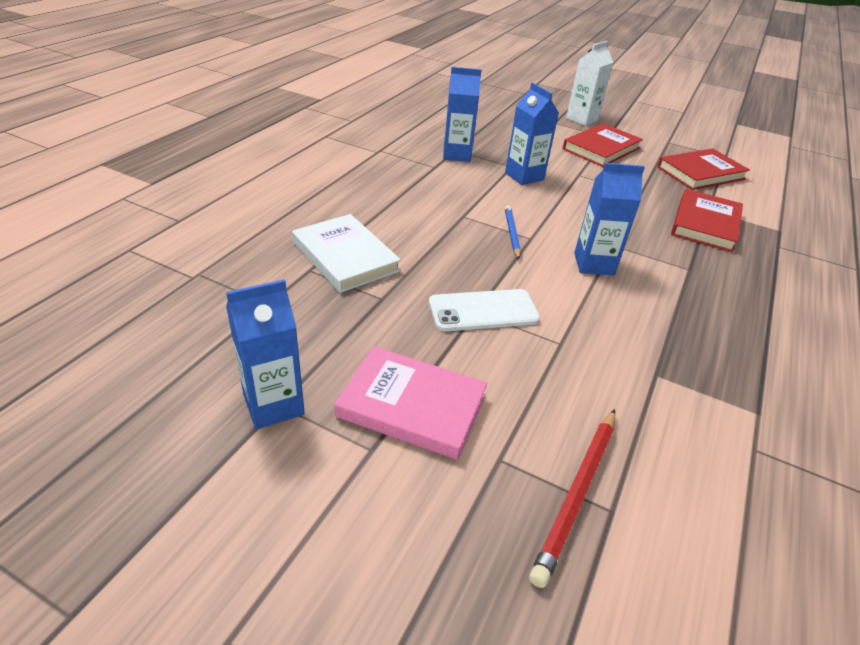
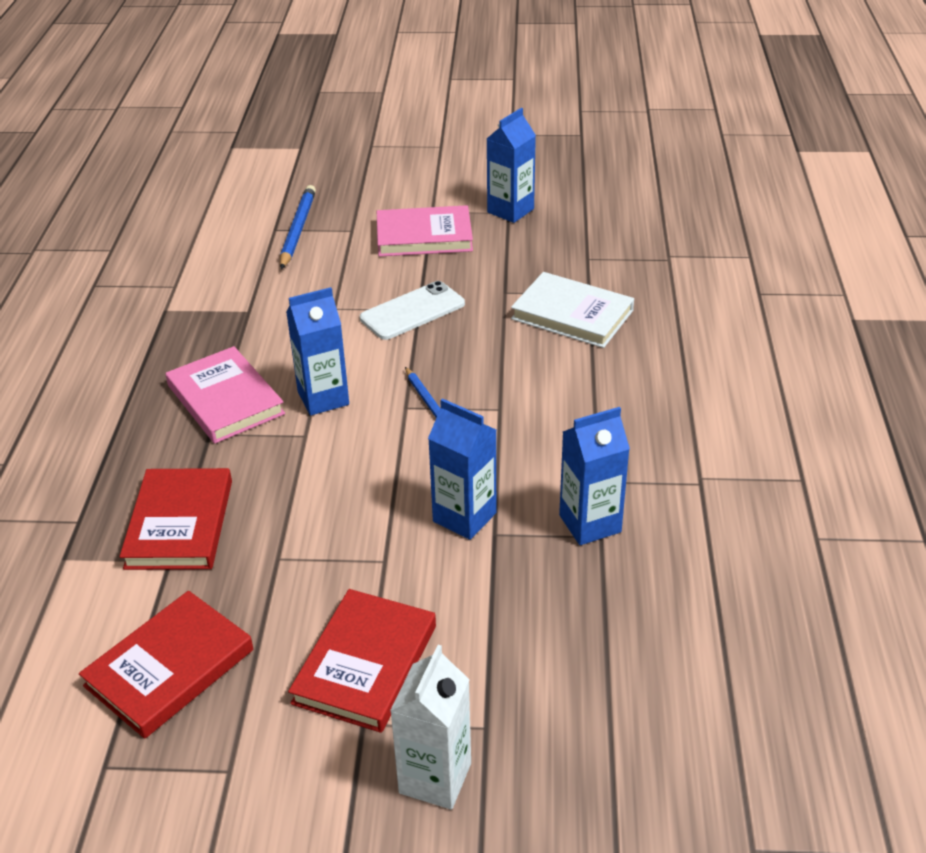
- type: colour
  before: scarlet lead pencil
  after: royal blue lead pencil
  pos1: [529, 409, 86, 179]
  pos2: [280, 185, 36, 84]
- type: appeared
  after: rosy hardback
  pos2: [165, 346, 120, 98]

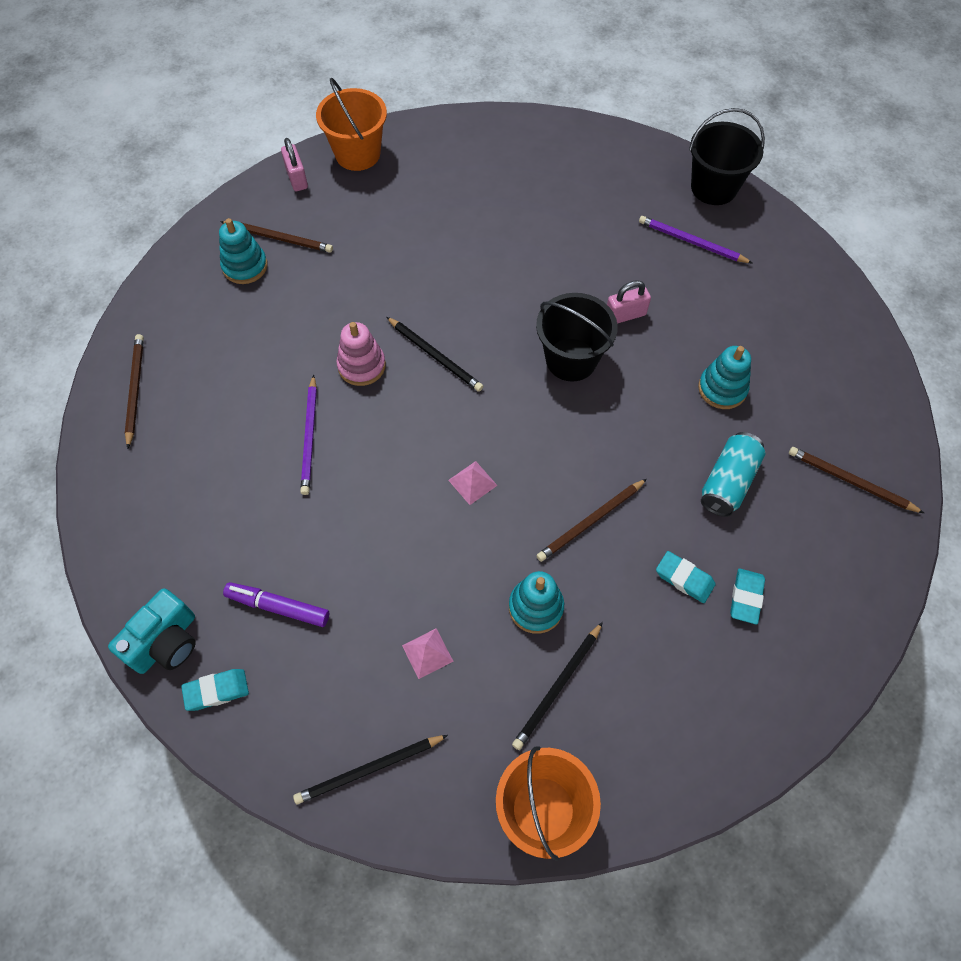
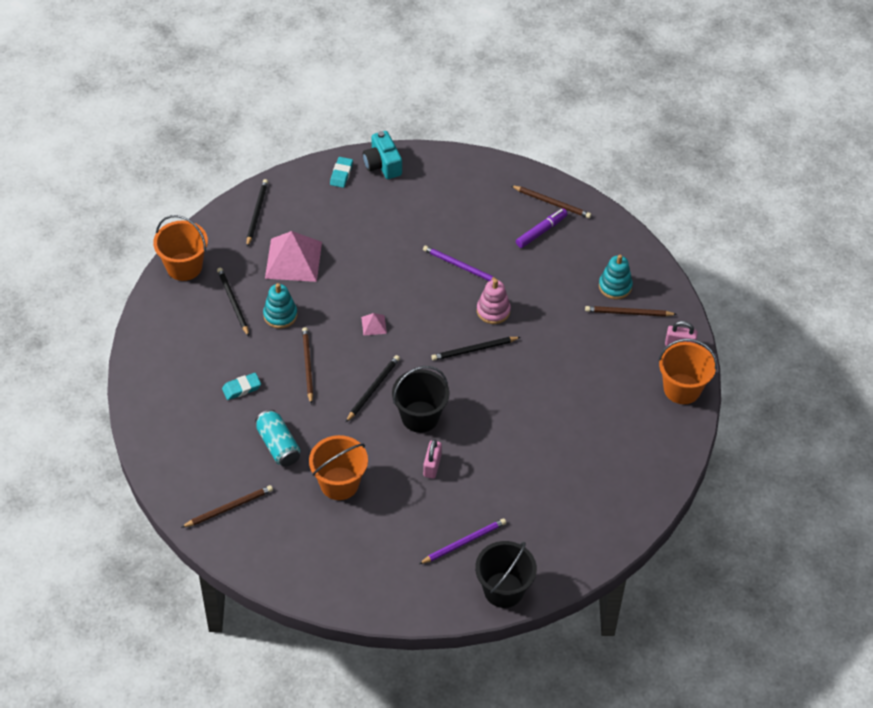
- type: spun
  before: russet lead pencil
  pos1: [220, 221, 113, 32]
  pos2: [585, 306, 92, 11]
  turn: 45
- type: exchanged
  before: teal stacking rings
  after: orange bucket
  pos1: [698, 346, 53, 63]
  pos2: [309, 435, 59, 65]
- type: missing
  before: teal gum eraser
  pos1: [730, 568, 35, 56]
- type: relocated
  before: violet felt pen
  pos1: [223, 582, 106, 45]
  pos2: [516, 208, 52, 40]
- type: size
  before: rosy solid pyramid
  pos1: [402, 628, 51, 51]
  pos2: [265, 231, 57, 51]
  scale: 2.27
- type: appeared
  after: ebony lead pencil
  pos2: [346, 355, 54, 67]

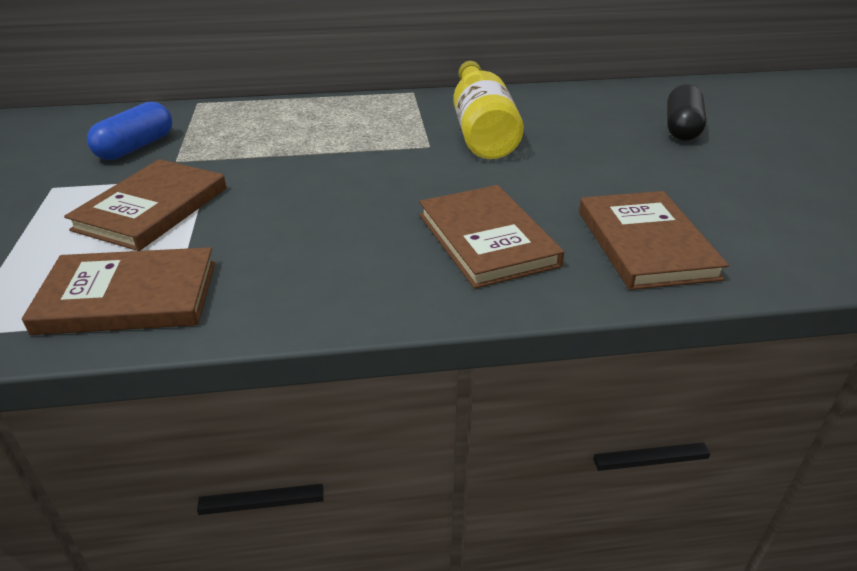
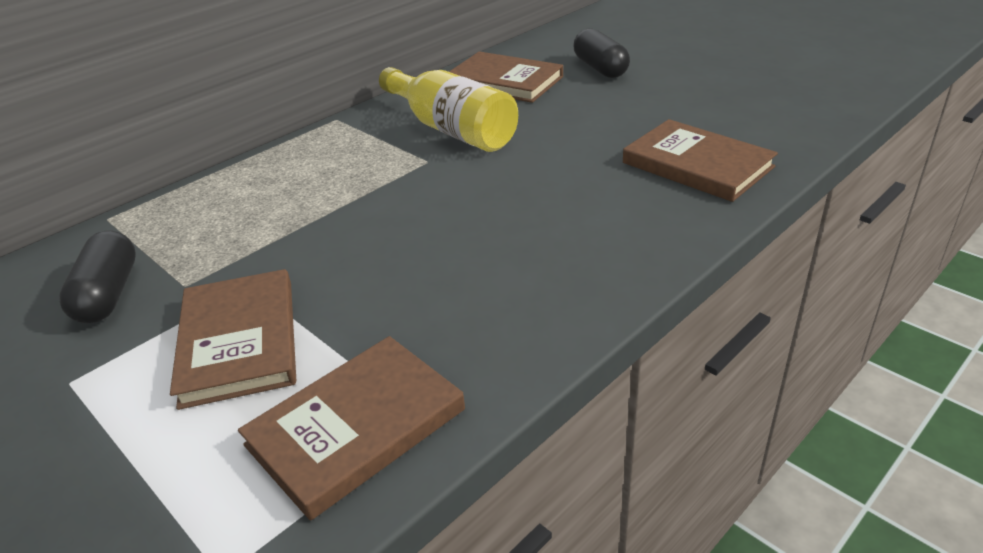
- type: colour
  before: royal blue capsule
  after: ebony capsule
  pos1: [87, 102, 85, 58]
  pos2: [59, 230, 77, 93]
- type: relocated
  before: russet hardback
  pos1: [419, 185, 145, 104]
  pos2: [449, 51, 114, 52]

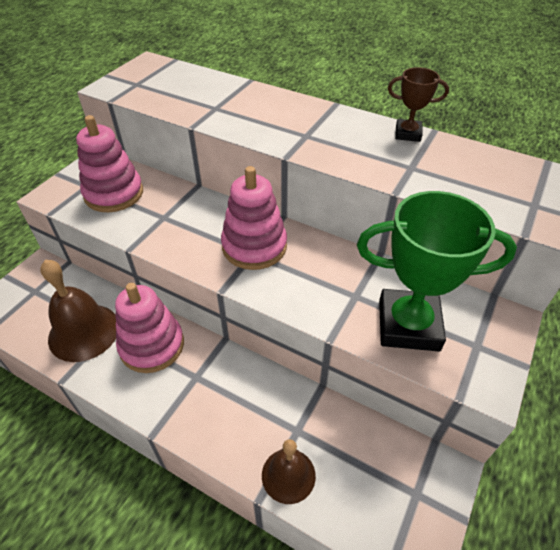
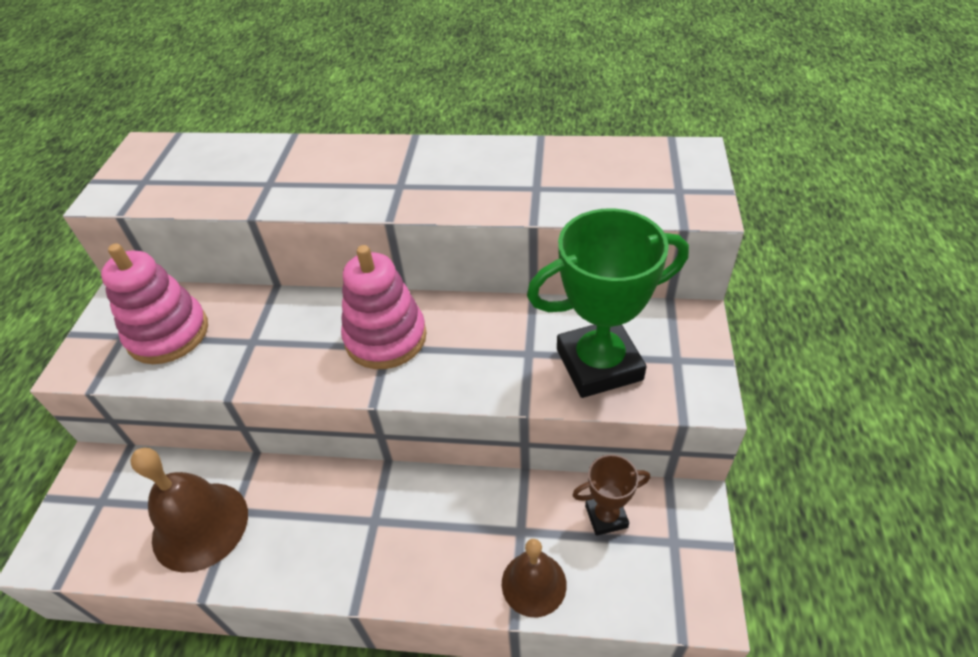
- type: relocated
  before: russet award cup
  pos1: [388, 67, 61, 75]
  pos2: [572, 454, 78, 82]
- type: missing
  before: rosy stacking rings
  pos1: [115, 283, 69, 90]

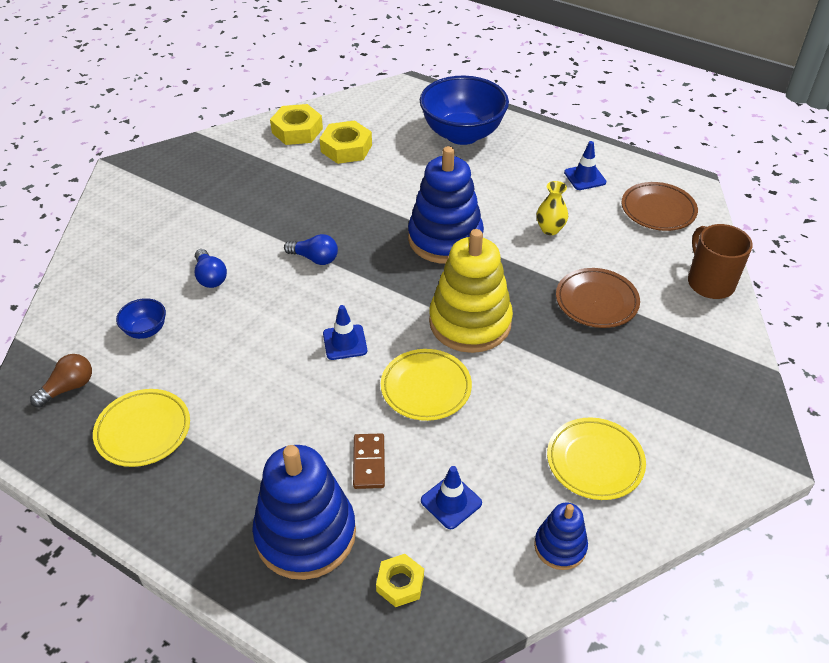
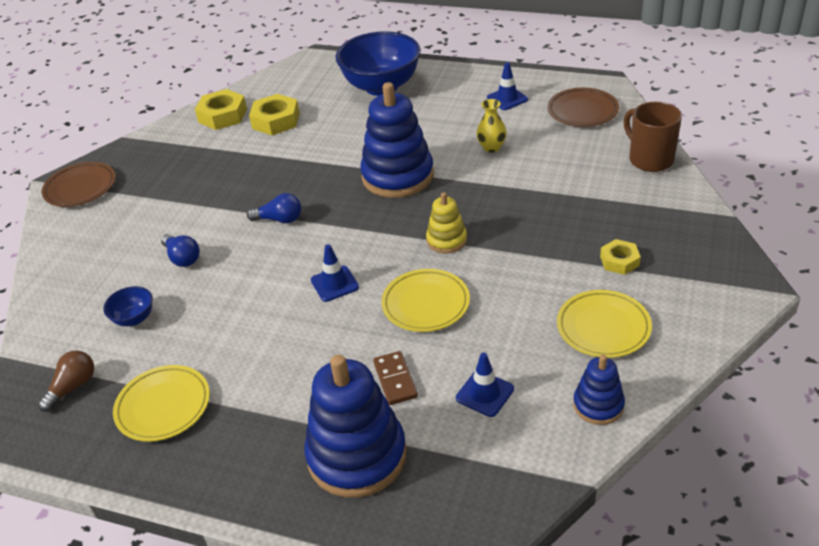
- type: size
  before: golden stacking rings
  pos1: [429, 229, 84, 124]
  pos2: [426, 192, 41, 62]
  scale: 0.51
- type: relocated
  before: russet flat dish
  pos1: [556, 268, 84, 60]
  pos2: [42, 162, 74, 45]
- type: relocated
  before: golden hexagon nut
  pos1: [376, 554, 48, 53]
  pos2: [600, 239, 41, 36]

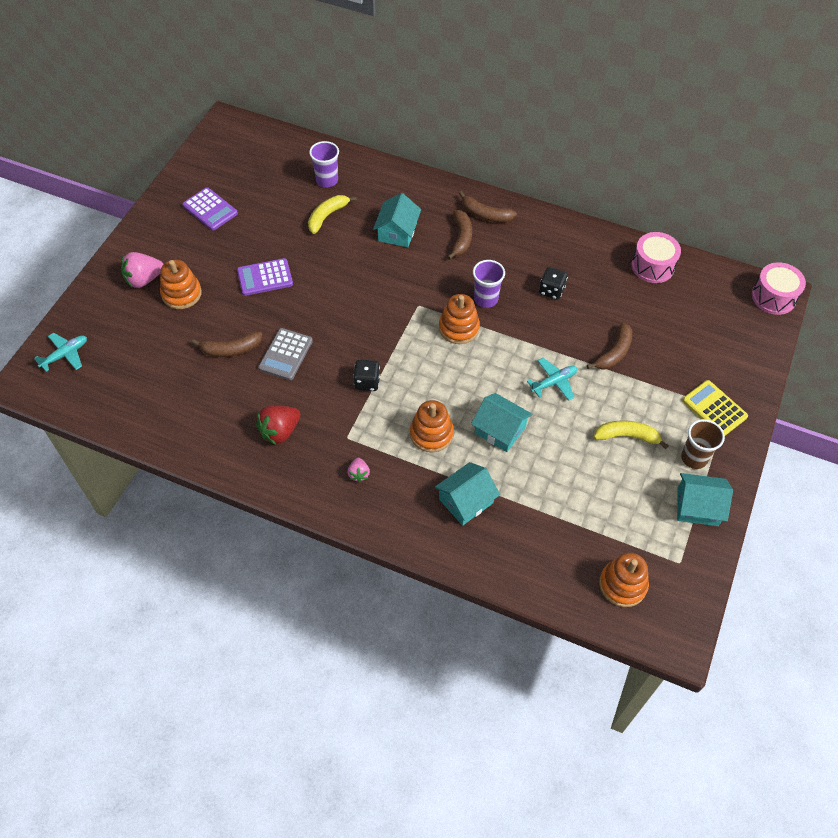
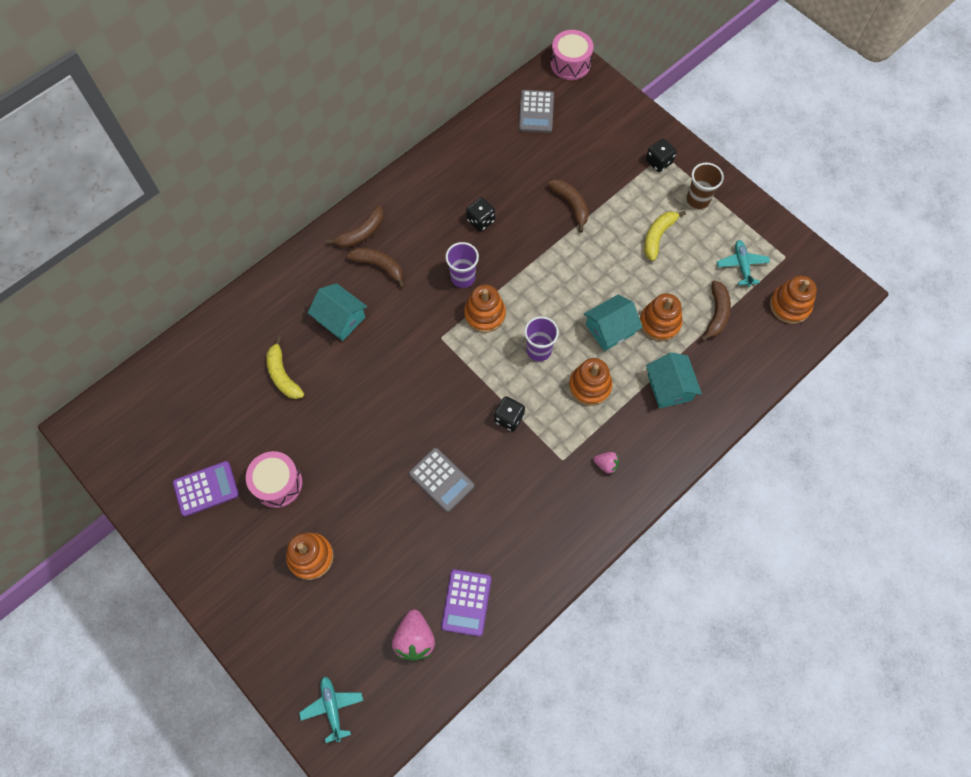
- type: relocated
  before: violet tumbler
  pos1: [309, 141, 30, 47]
  pos2: [524, 316, 35, 45]
- type: relocated
  before: rosy snare drum
  pos1: [631, 232, 50, 51]
  pos2: [246, 451, 56, 57]
- type: relocated
  before: rosy toy strawberry
  pos1: [121, 252, 43, 36]
  pos2: [392, 610, 43, 51]
- type: relocated
  before: violet calculator
  pos1: [237, 258, 56, 38]
  pos2: [441, 569, 50, 67]
- type: relocated
  before: russet banana fruit
  pos1: [192, 332, 70, 25]
  pos2: [700, 280, 31, 62]
- type: relocated
  before: teal aeroplane
  pos1: [527, 358, 50, 43]
  pos2: [717, 240, 53, 47]
- type: exchanged
  before: golden calculator
  after: ebony game die
  pos1: [682, 380, 66, 56]
  pos2: [646, 138, 31, 34]
- type: missing
  before: scarlet toy strawberry
  pos1: [256, 406, 44, 39]
- type: missing
  before: teal house
  pos1: [677, 473, 56, 53]
- type: appeared
  after: ash-grey calculator
  pos2: [519, 90, 35, 43]
- type: appeared
  after: orange stacking rings
  pos2: [640, 293, 43, 49]

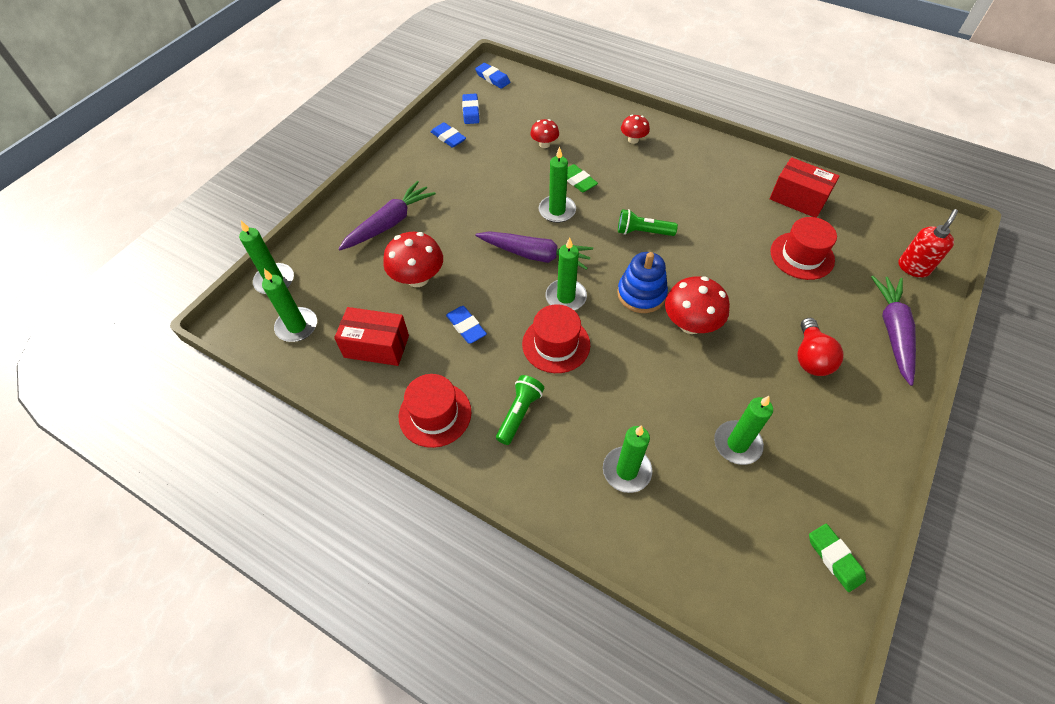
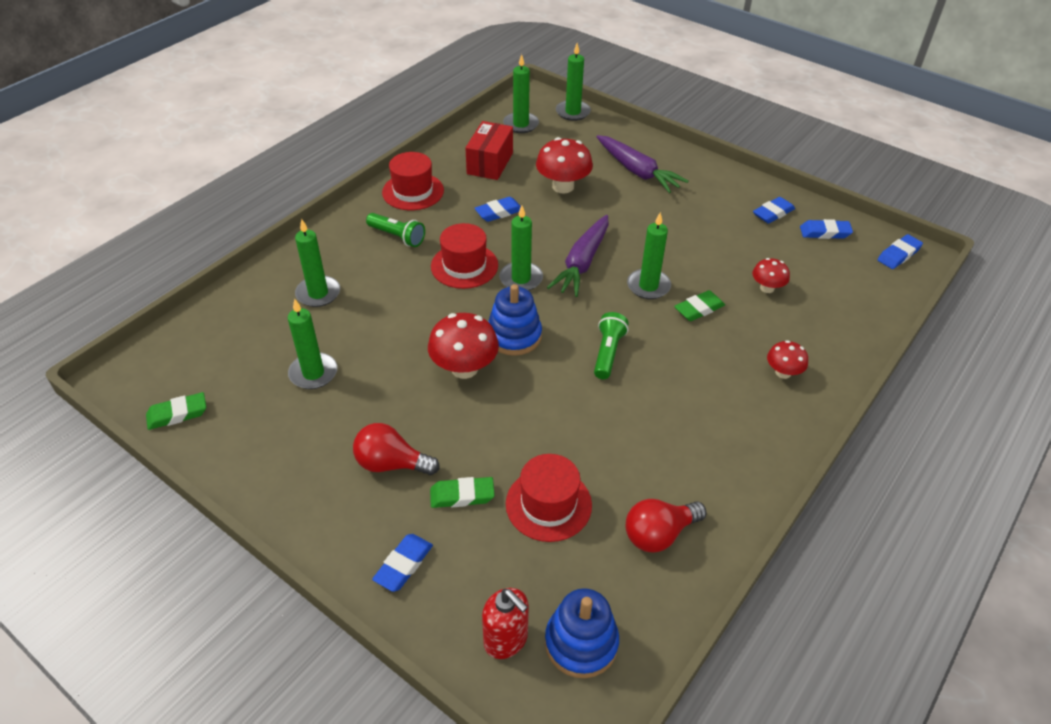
- type: exchanged
  before: scarlet parcel
  after: scarlet light bulb
  pos1: [770, 157, 70, 61]
  pos2: [626, 499, 80, 54]
- type: exchanged
  before: violet root vegetable
  after: royal blue gum eraser
  pos1: [871, 276, 45, 110]
  pos2: [372, 534, 61, 58]
- type: appeared
  after: green gum eraser
  pos2: [430, 477, 65, 31]
- type: appeared
  after: royal blue stacking rings
  pos2: [545, 588, 74, 90]

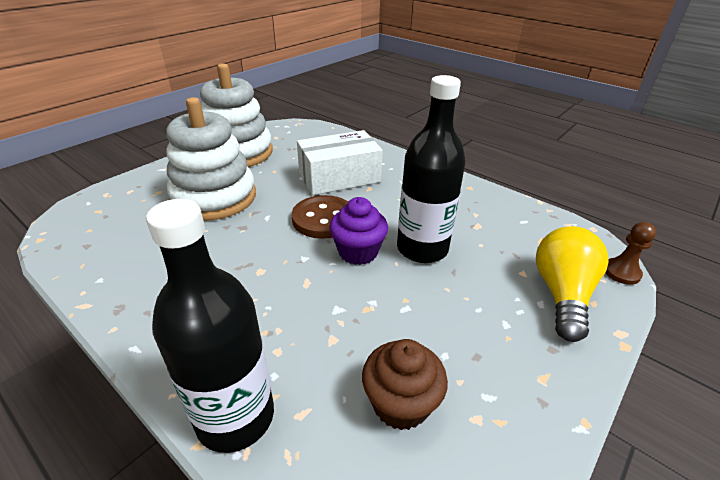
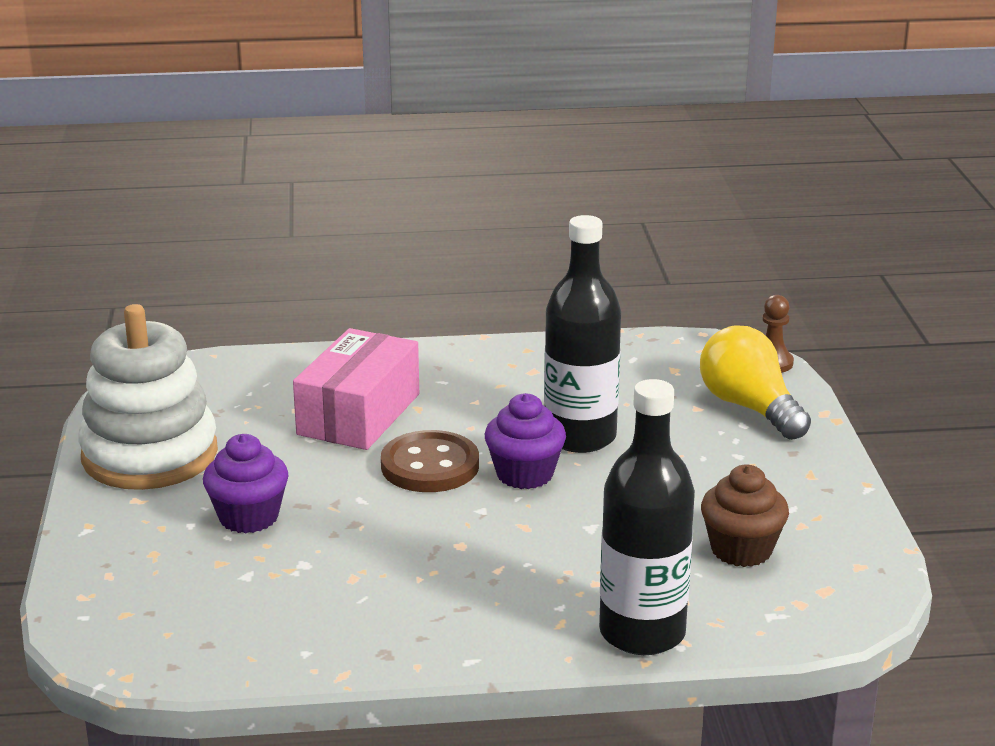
- type: exchanged
  before: pure white stacking rings
  after: violet muffin
  pos1: [166, 97, 90, 124]
  pos2: [203, 434, 85, 99]
- type: colour
  before: pure white parcel
  after: rosy parcel
  pos1: [297, 130, 86, 65]
  pos2: [293, 328, 126, 122]

